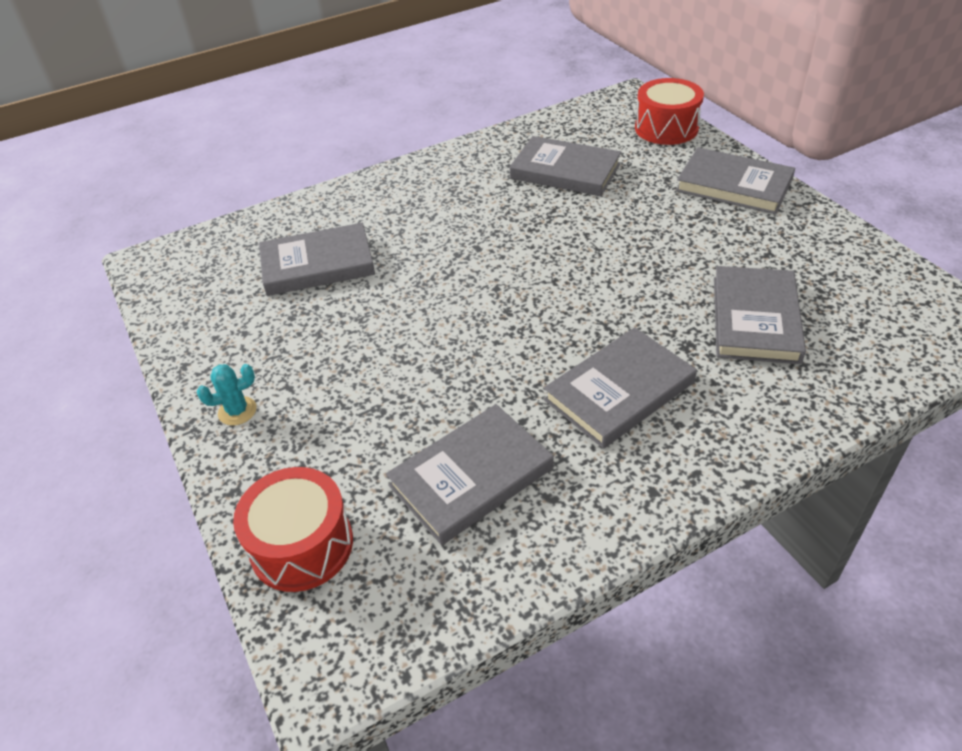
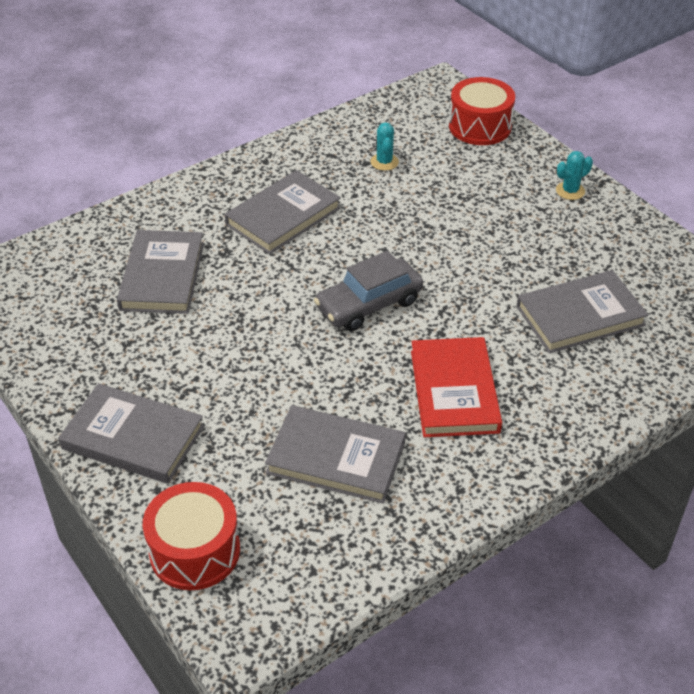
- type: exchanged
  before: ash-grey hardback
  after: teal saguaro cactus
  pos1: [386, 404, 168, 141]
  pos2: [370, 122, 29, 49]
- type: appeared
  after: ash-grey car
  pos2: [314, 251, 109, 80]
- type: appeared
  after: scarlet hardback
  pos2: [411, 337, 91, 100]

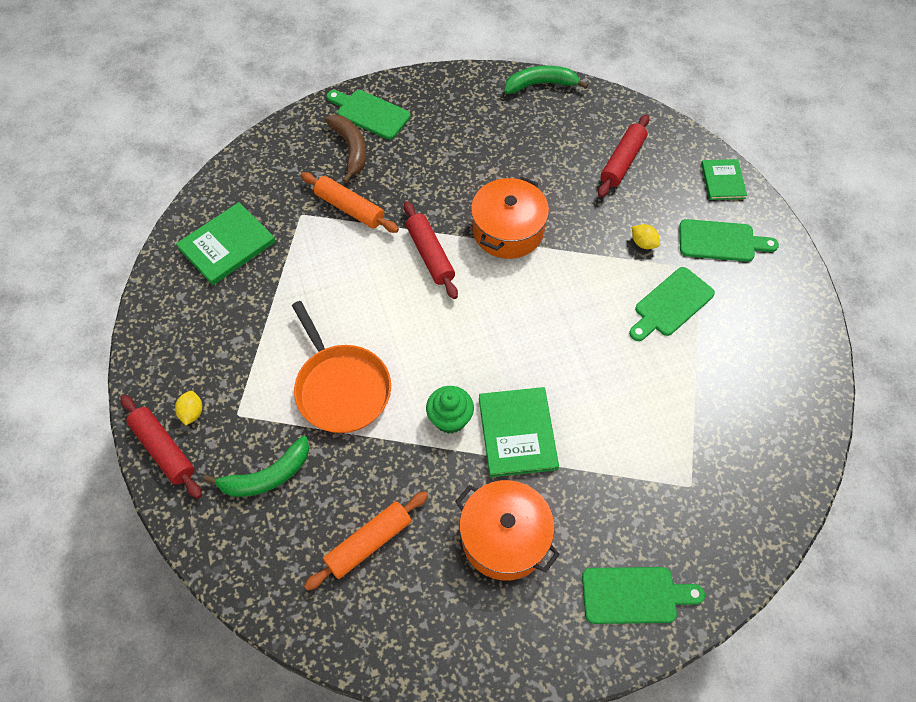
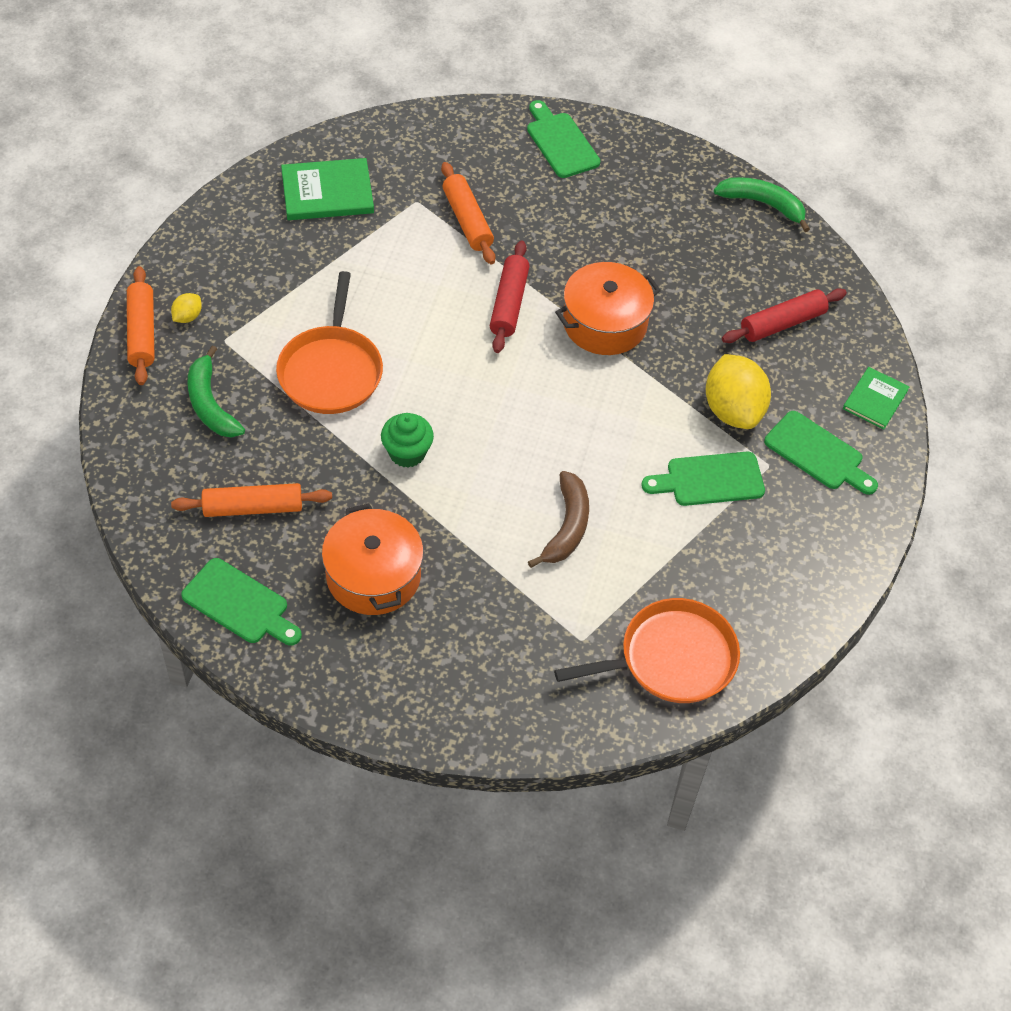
- type: relocated
  before: russet banana fruit
  pos1: [325, 115, 41, 68]
  pos2: [528, 471, 61, 97]
- type: size
  before: golden lemon
  pos1: [632, 224, 28, 25]
  pos2: [706, 354, 65, 75]
  scale: 2.24
- type: missing
  before: green hardback
  pos1: [479, 387, 80, 90]
- type: colour
  before: scarlet pastry roller
  after: orange pastry roller
  pos1: [121, 395, 81, 104]
  pos2: [127, 266, 28, 119]
- type: spun
  before: green banana fruit
  pos1: [203, 436, 106, 61]
  pos2: [187, 345, 58, 93]
  turn: 60
- type: relocated
  before: green cutting board
  pos1: [582, 567, 123, 57]
  pos2: [181, 558, 121, 88]
- type: appeared
  after: orange frying pan
  pos2: [554, 598, 186, 105]

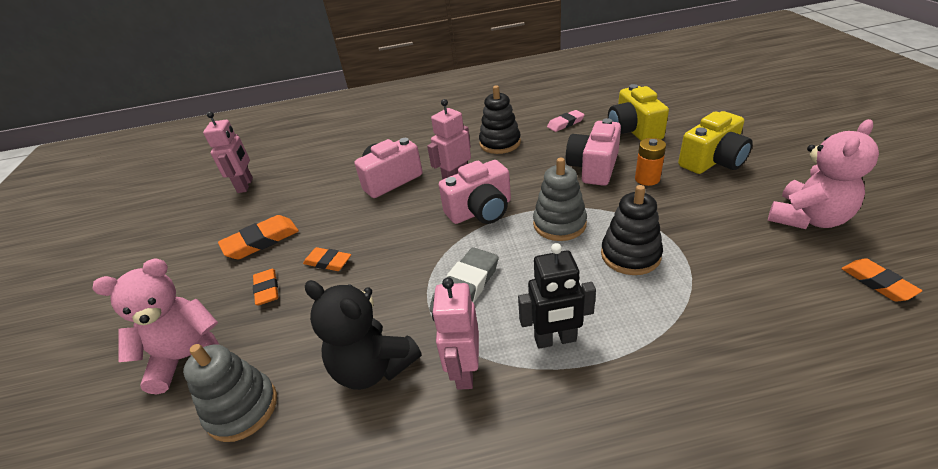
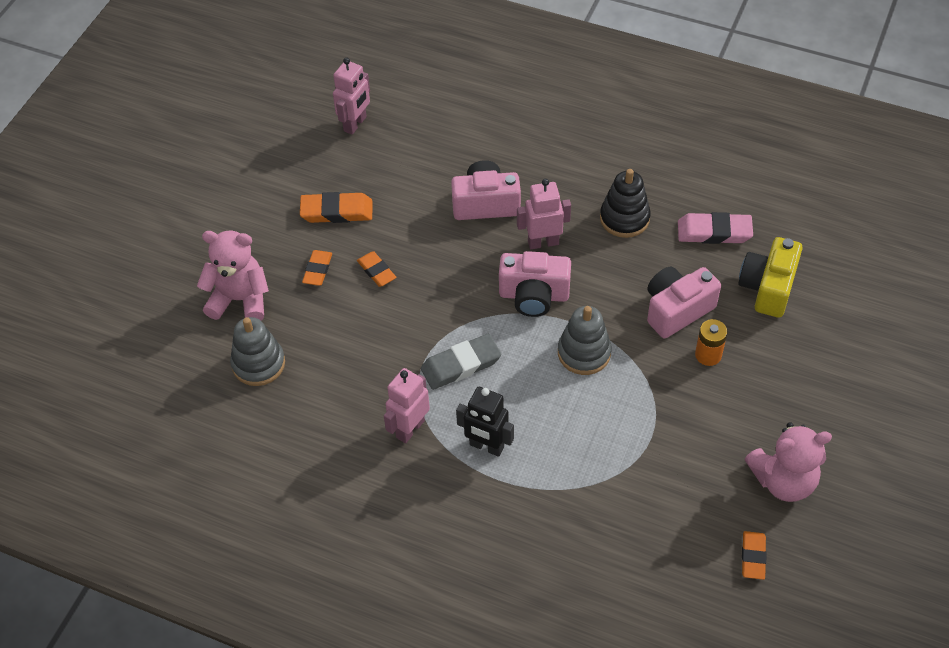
- type: size
  before: rosy gum eraser
  pos1: [547, 110, 38, 22]
  pos2: [678, 212, 75, 32]
  scale: 1.56
- type: missing
  before: golden compact camera
  pos1: [678, 111, 75, 63]
- type: missing
  before: ebony stacking rings
  pos1: [601, 185, 62, 90]
- type: missing
  before: ebony teddy
  pos1: [305, 280, 117, 110]

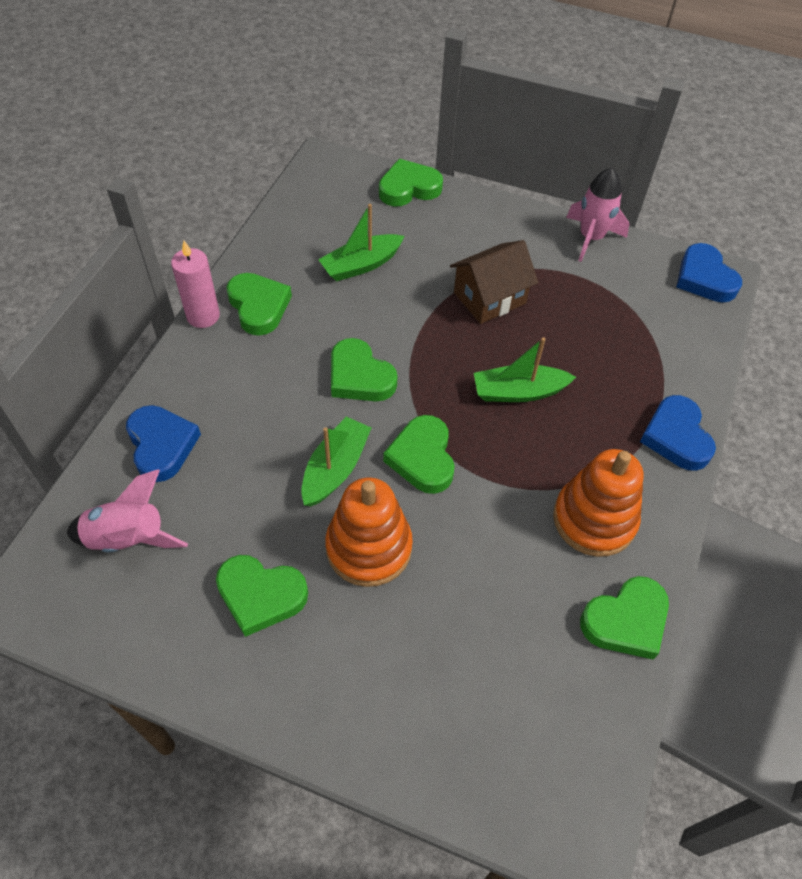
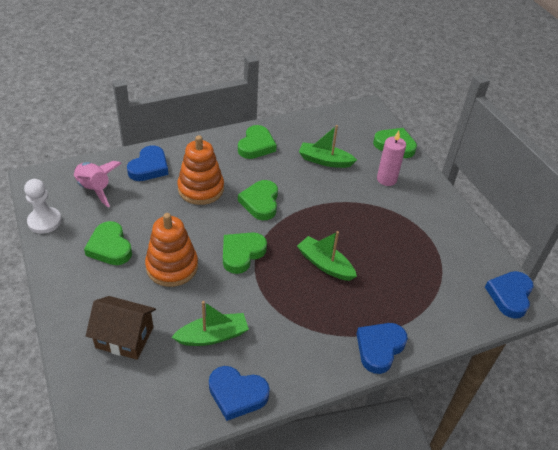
- type: missing
  before: rosy spaceship
  pos1: [566, 168, 63, 94]
- type: relocated
  before: russet house
  pos1: [450, 240, 88, 84]
  pos2: [86, 296, 70, 64]
- type: relocated
  before: rosy candle
  pos1: [171, 241, 49, 87]
  pos2: [377, 131, 29, 55]
- type: relocated
  before: green boat
  pos1: [301, 417, 70, 89]
  pos2: [172, 301, 77, 45]
- type: relocated
  before: orange stacking rings
  pos1: [553, 449, 90, 108]
  pos2: [177, 135, 47, 70]
- type: colour
  before: green heart shape
  after: royal blue heart shape
  pos1: [580, 576, 89, 84]
  pos2: [209, 366, 61, 55]
- type: appeared
  after: pure white game pawn
  pos2: [24, 179, 38, 55]

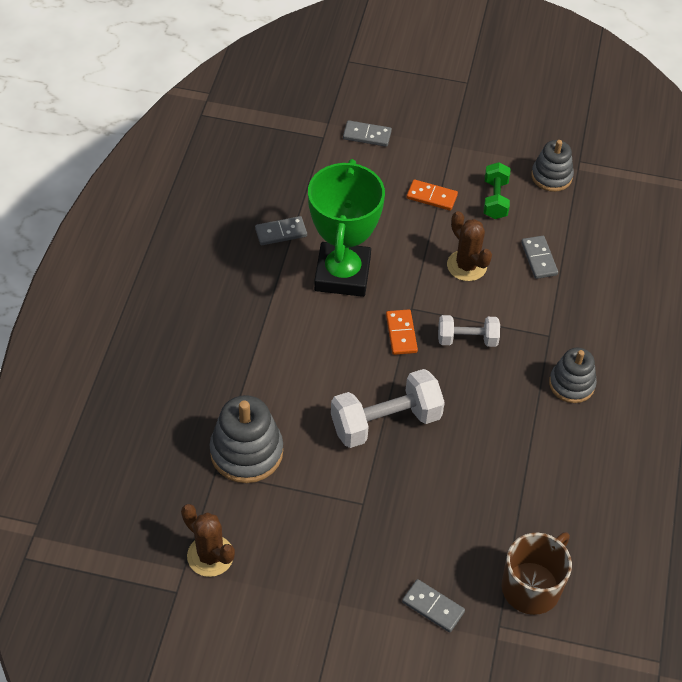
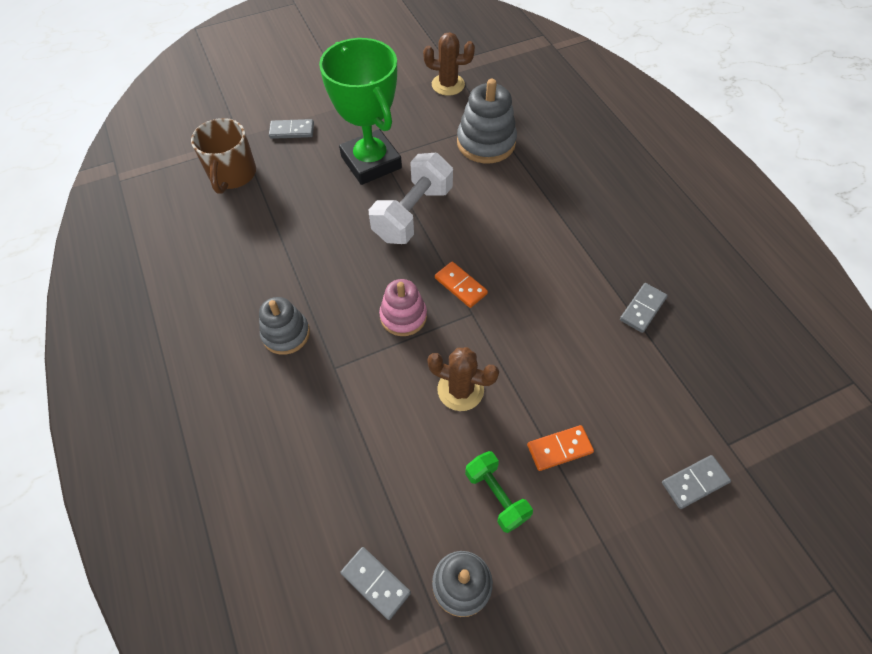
- type: relocated
  before: green award cup
  pos1: [308, 159, 77, 138]
  pos2: [319, 38, 83, 147]
- type: relocated
  before: ash-grey domino piece
  pos1: [521, 236, 37, 43]
  pos2: [340, 547, 71, 73]
- type: exchanged
  before: pure white dumbbell
  after: rosy stacking rings
  pos1: [438, 315, 62, 32]
  pos2: [379, 279, 48, 57]

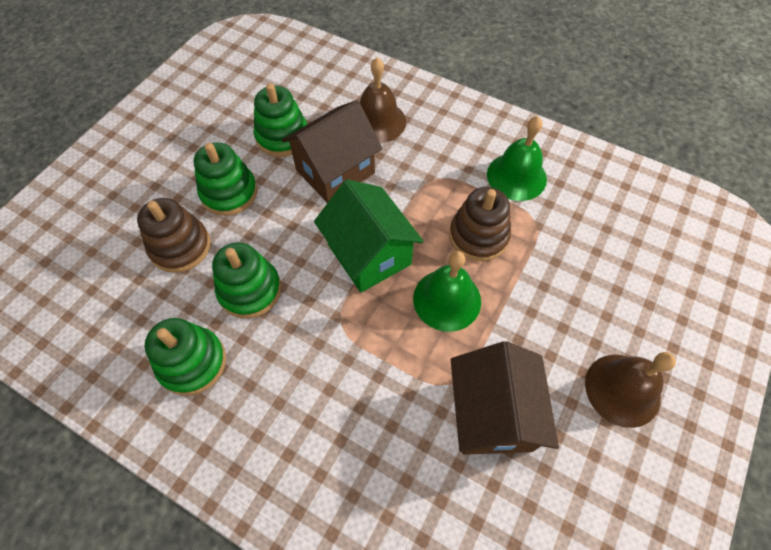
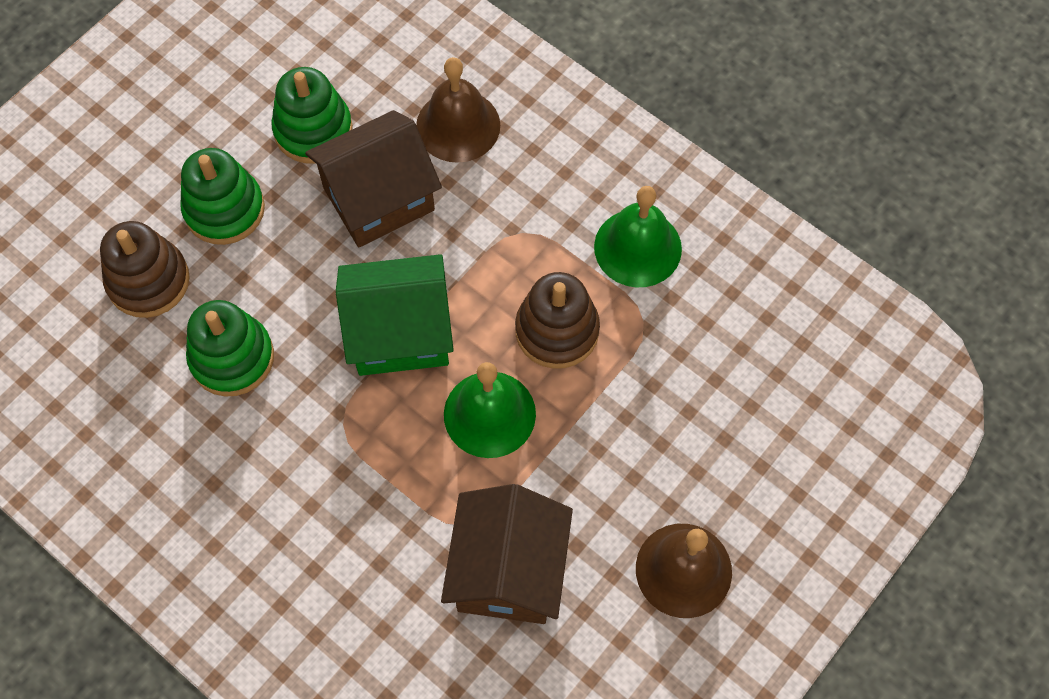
- type: spun
  before: green house
  pos1: [314, 180, 109, 113]
  pos2: [336, 254, 118, 122]
  turn: -75
- type: missing
  before: green stacking rings
  pos1: [145, 318, 81, 78]

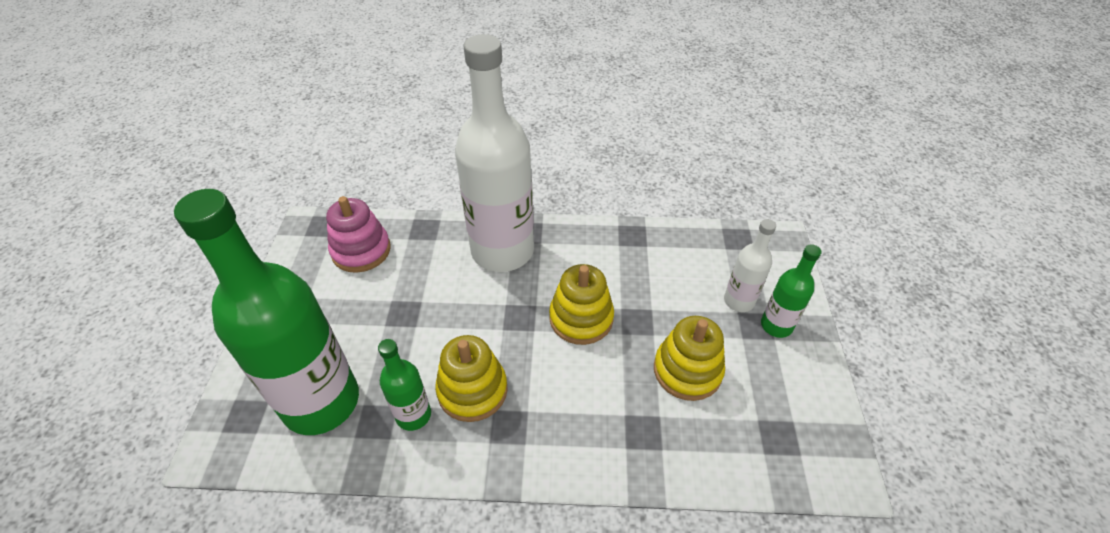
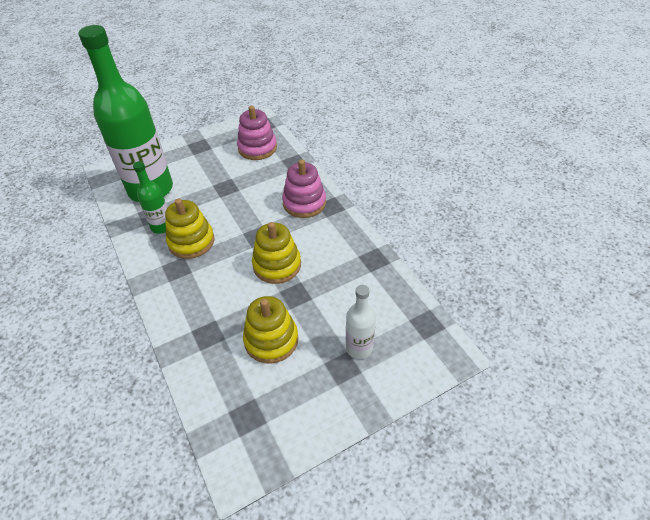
- type: exchanged
  before: pure white drink bottle
  after: rosy stacking rings
  pos1: [455, 34, 79, 238]
  pos2: [282, 160, 44, 58]
- type: missing
  before: green drink bottle
  pos1: [761, 244, 60, 94]

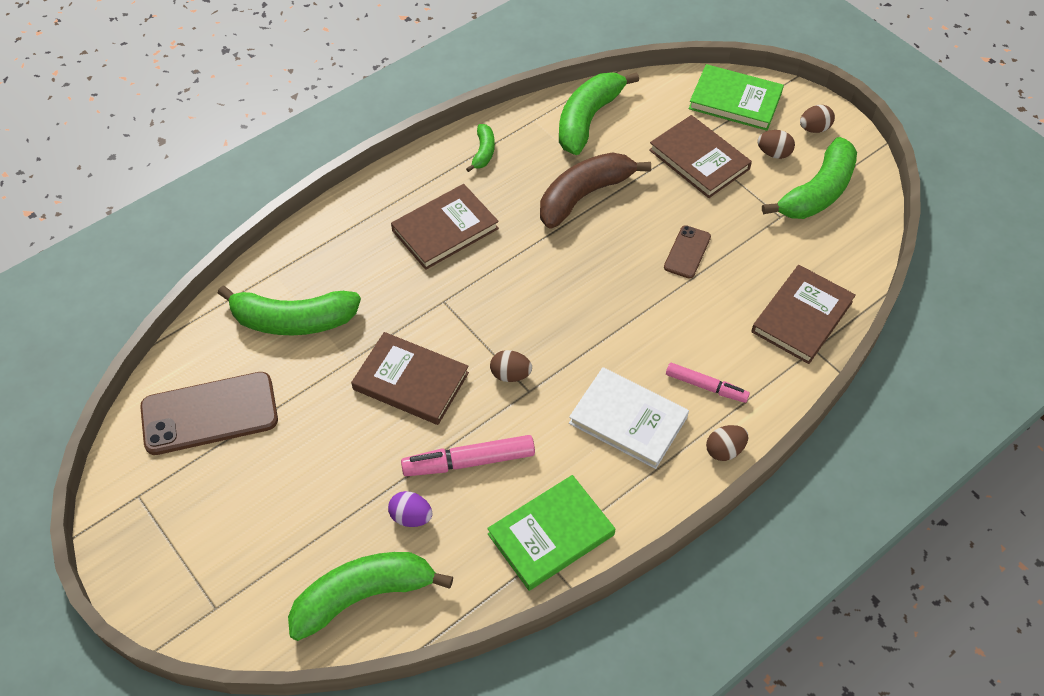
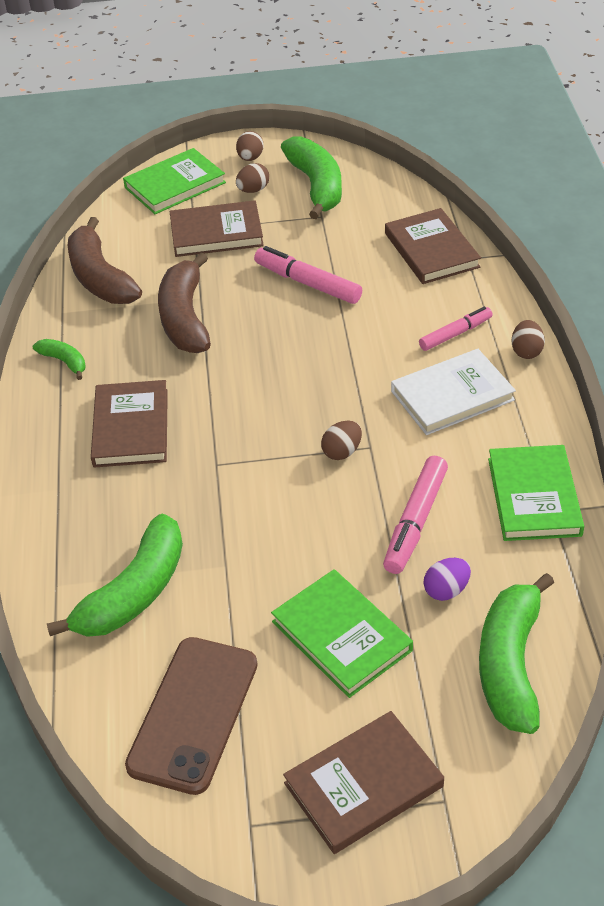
- type: colour
  before: green banana fruit
  after: russet banana fruit
  pos1: [559, 72, 80, 83]
  pos2: [68, 217, 74, 87]
- type: exchanged
  before: russet phone
  after: rosy felt pen
  pos1: [664, 225, 47, 54]
  pos2: [254, 246, 108, 58]
- type: relocated
  before: russet hardback
  pos1: [351, 332, 118, 93]
  pos2: [283, 711, 161, 143]
- type: appeared
  after: green hardback
  pos2: [271, 569, 142, 129]

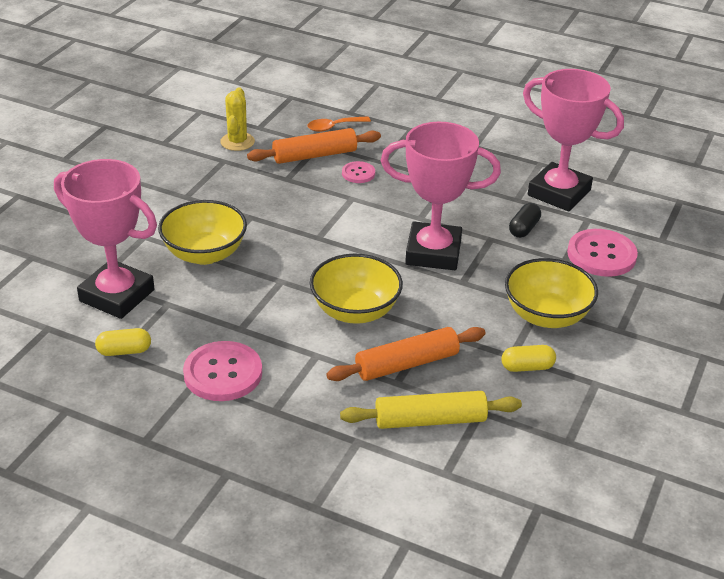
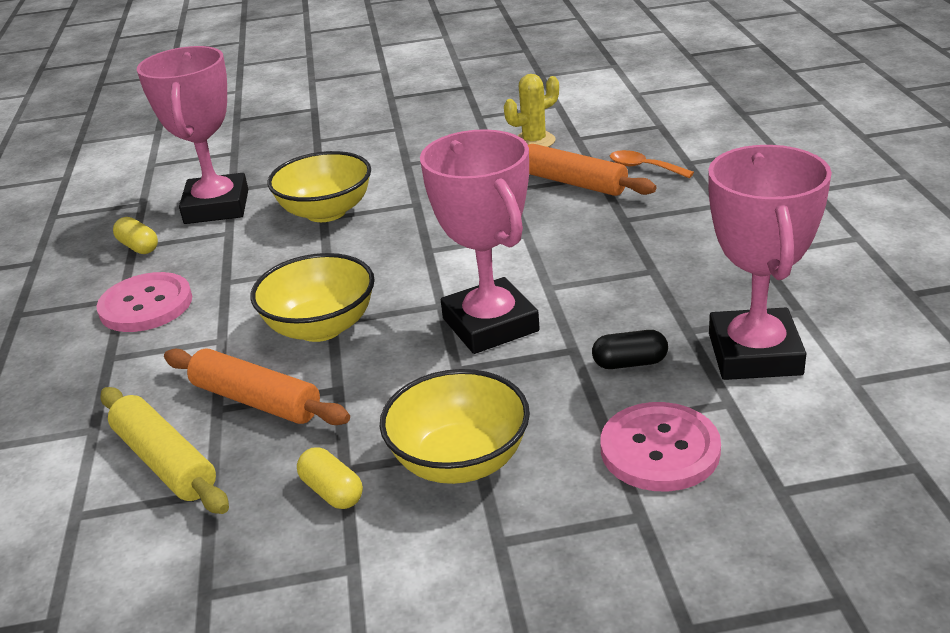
- type: missing
  before: rosy sewing button
  pos1: [342, 161, 33, 22]

